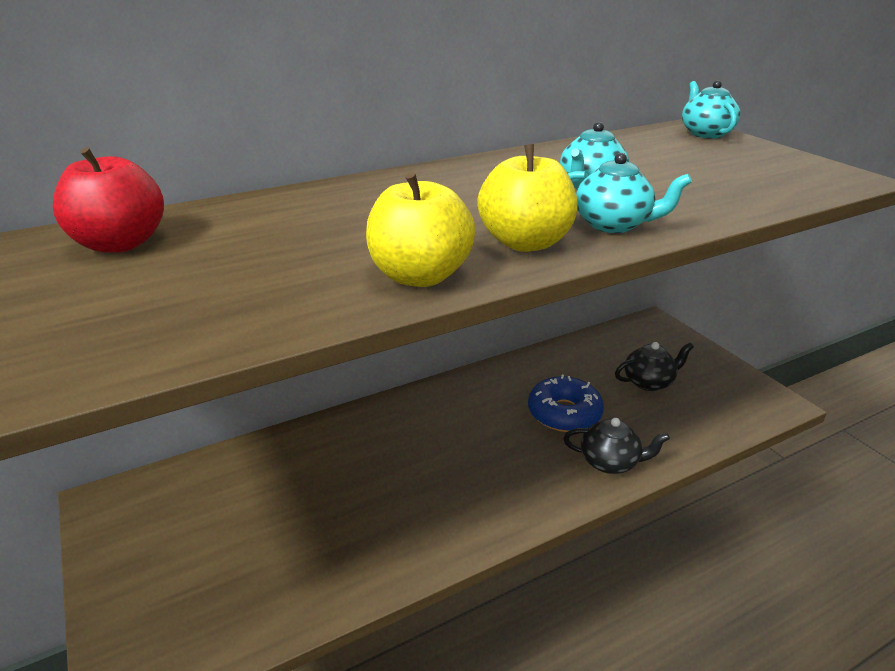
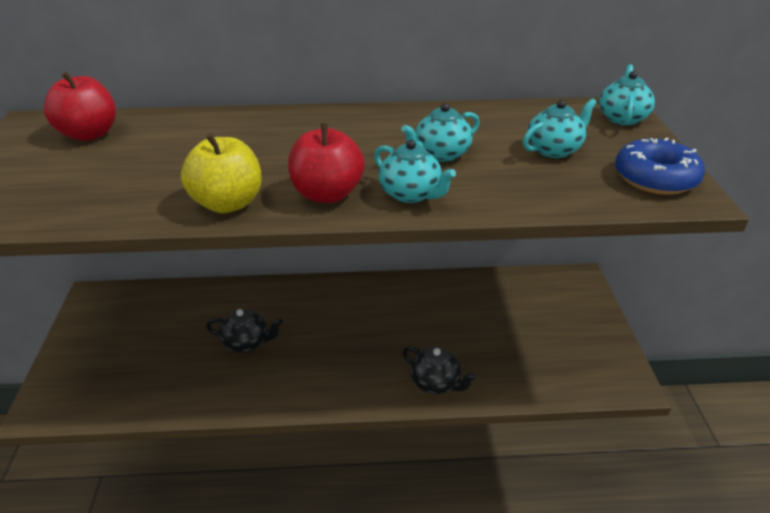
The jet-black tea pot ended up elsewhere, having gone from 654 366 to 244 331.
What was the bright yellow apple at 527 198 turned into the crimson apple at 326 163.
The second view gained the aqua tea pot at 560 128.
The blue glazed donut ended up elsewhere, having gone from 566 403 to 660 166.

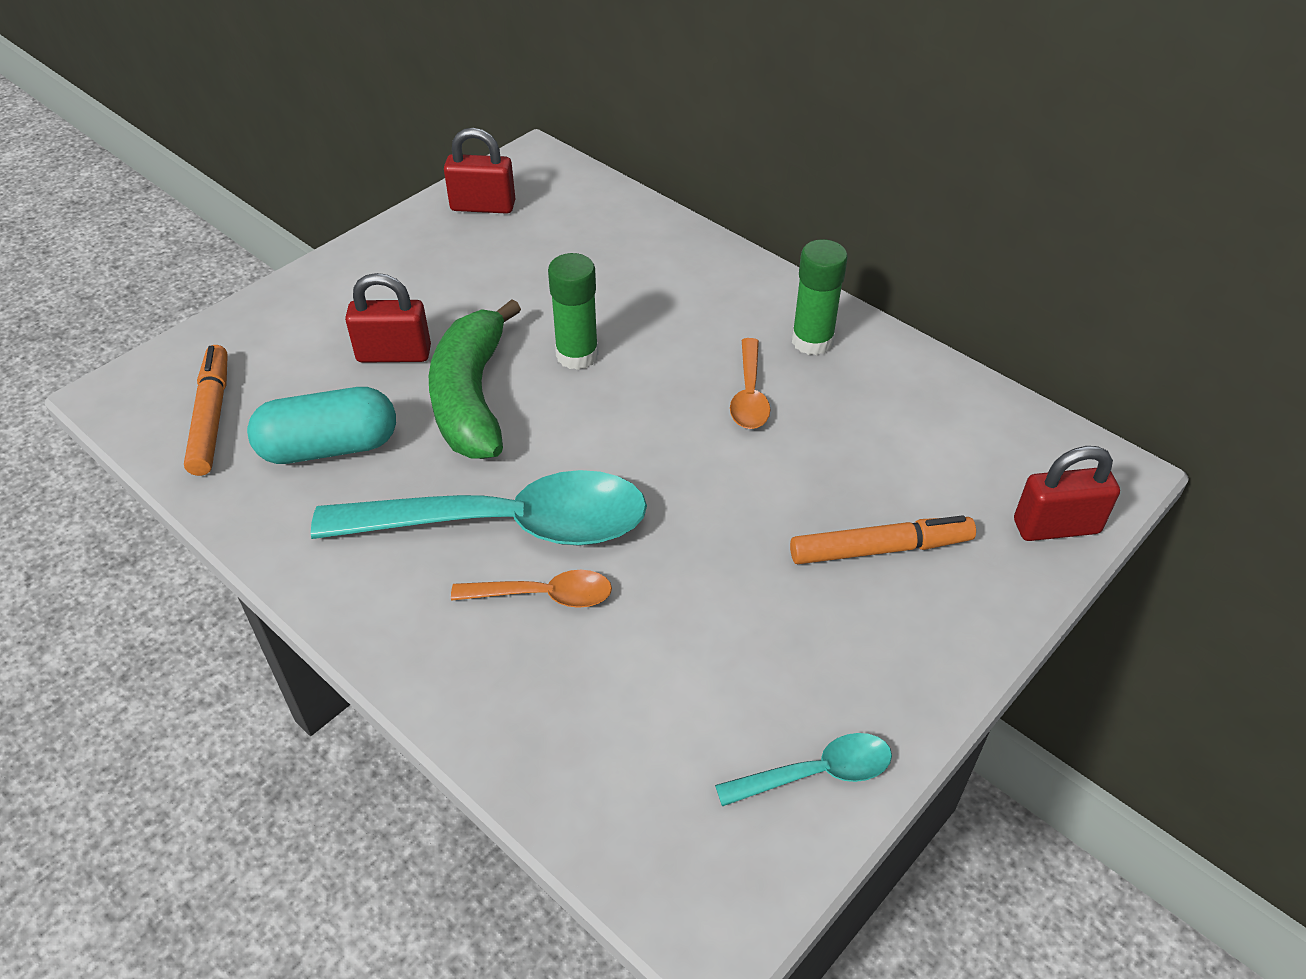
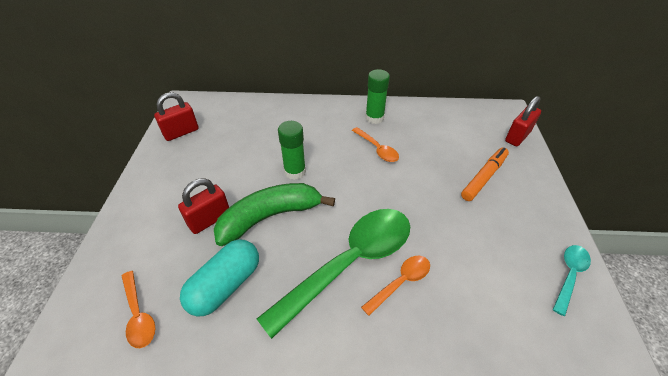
Where the bright orange marker stood at 206 410, the bright orange tablespoon came to stand at 138 309.
The green toy banana at 475 379 ended up facing another way, 105 degrees clockwise from before.
What was the aqua tablespoon at 479 508 turned into the green tablespoon at 333 274.

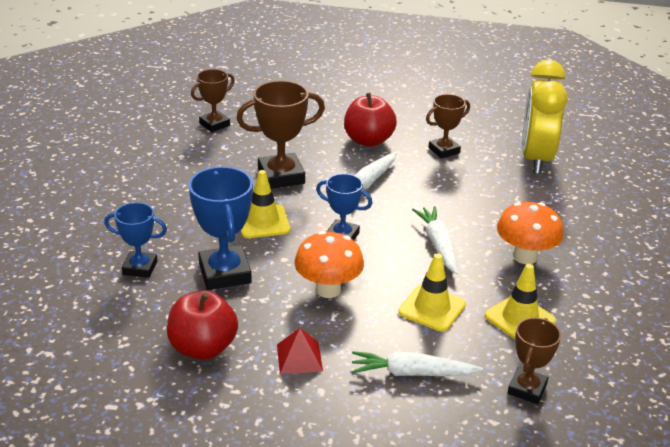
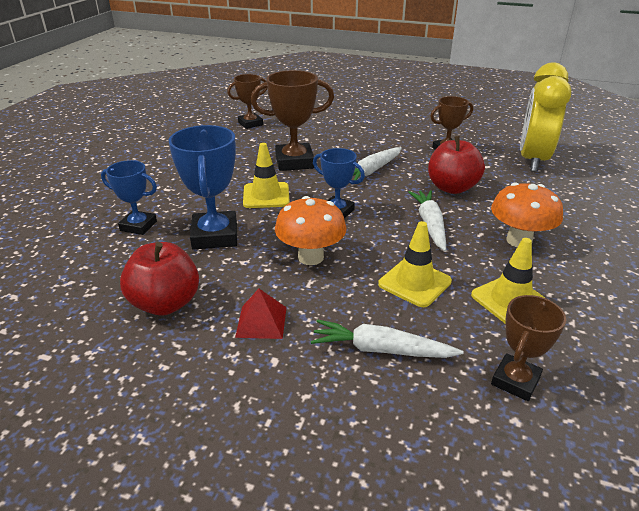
The crimson apple ended up elsewhere, having gone from 370 120 to 456 165.

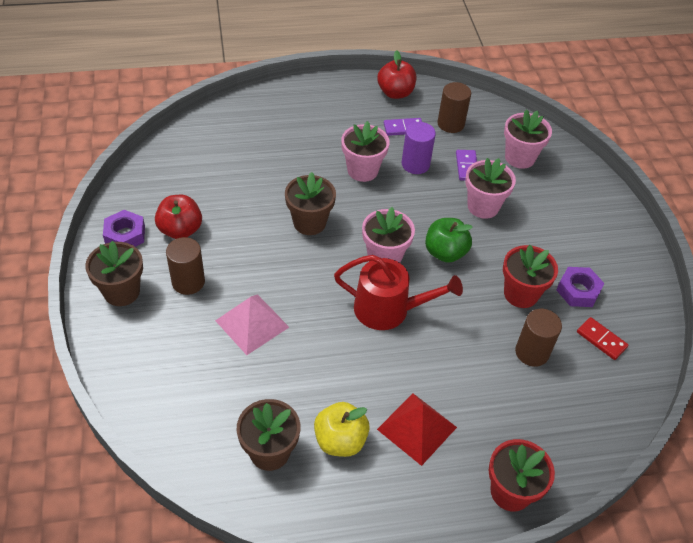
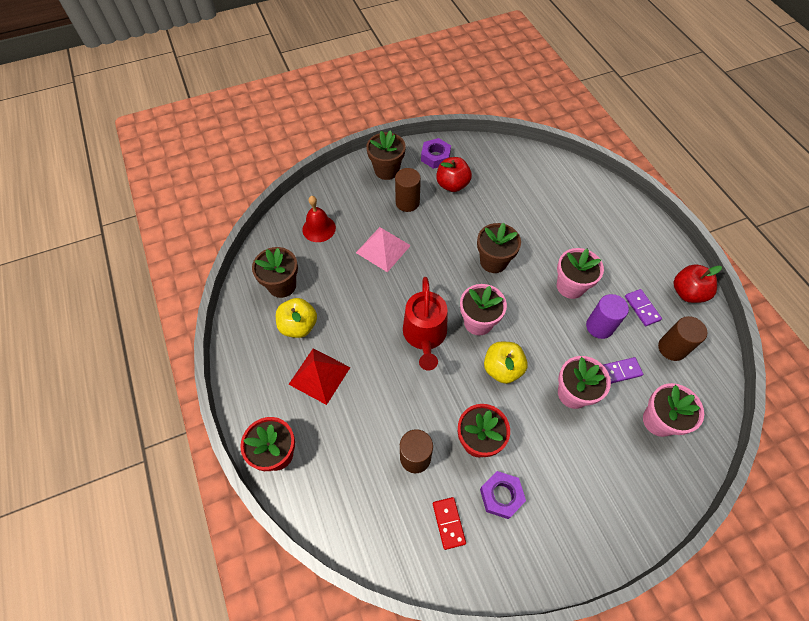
The second view gained the crimson hand bell at 319 219.
The crimson domino tile at 603 338 ended up facing another way, 45 degrees counterclockwise from before.
What was the green apple at 449 240 turned into the bright yellow apple at 506 363.

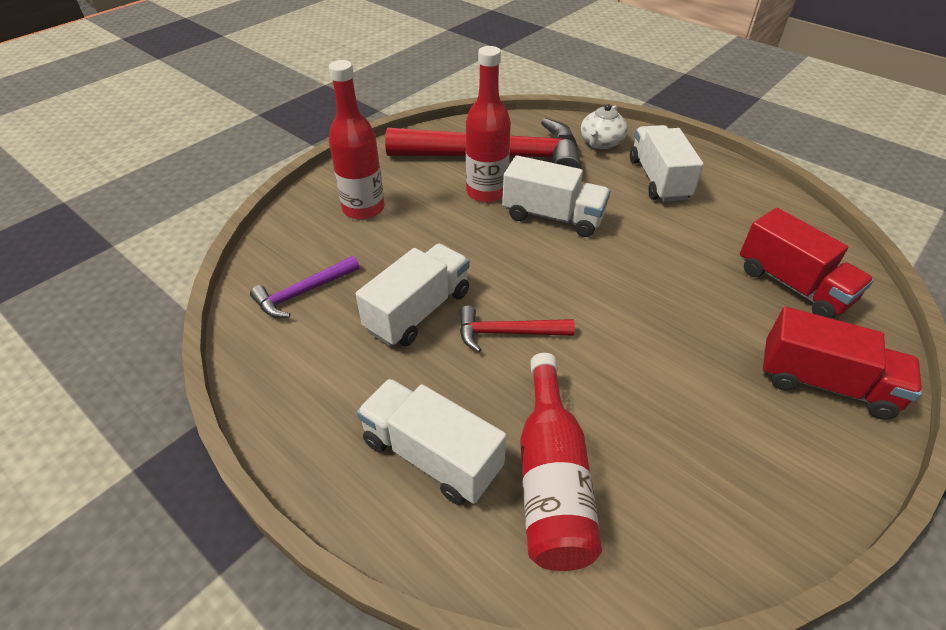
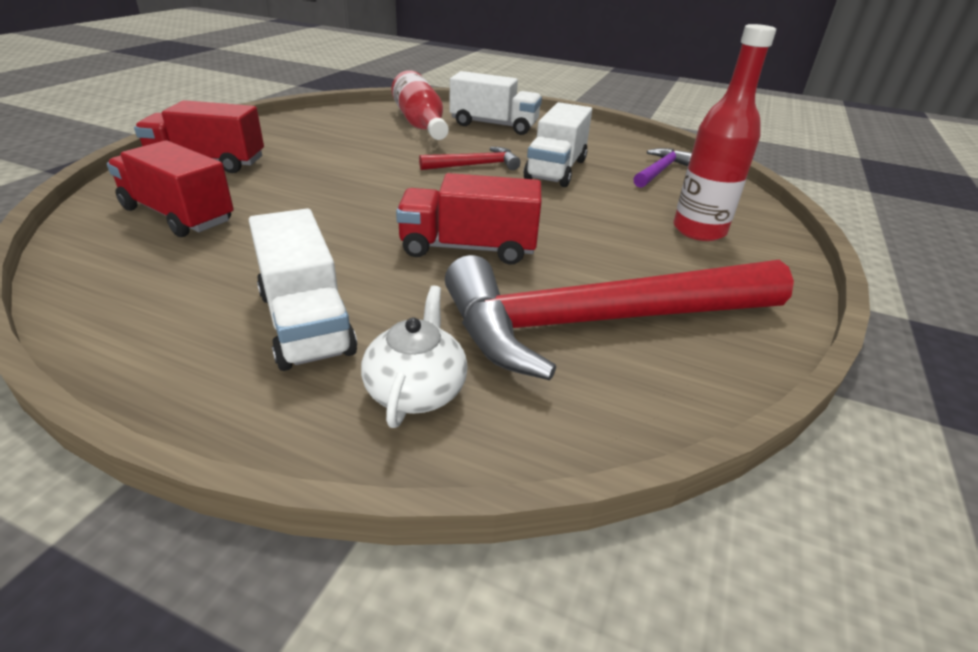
What was the pure white lorry at 556 196 turned into the crimson lorry at 469 219.
The second view lost the crimson drink bottle at 488 124.

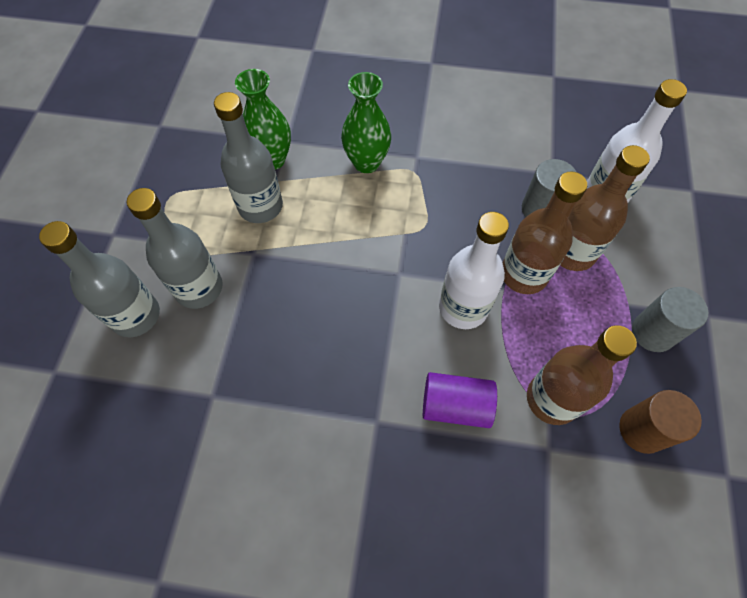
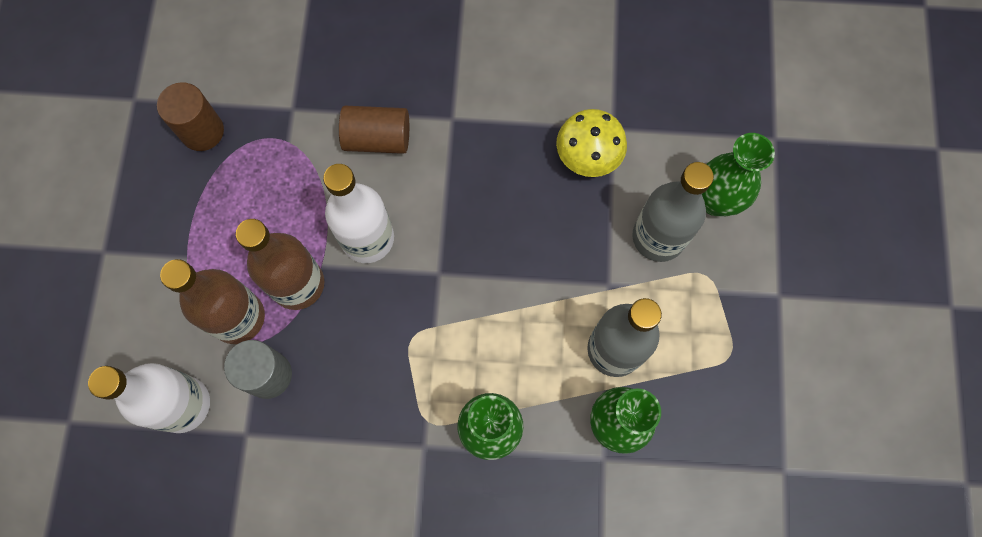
What was the purple solid cylinder at 460 400 turned into the russet solid cylinder at 374 130.
The second view gained the bright yellow fungus at 591 143.
Where the ash-grey drink bottle stood at 99 279, the green flower vase came to stand at 738 174.
The second view lost the russet drink bottle at 582 375.
The second view lost the ash-grey solid cylinder at 670 319.

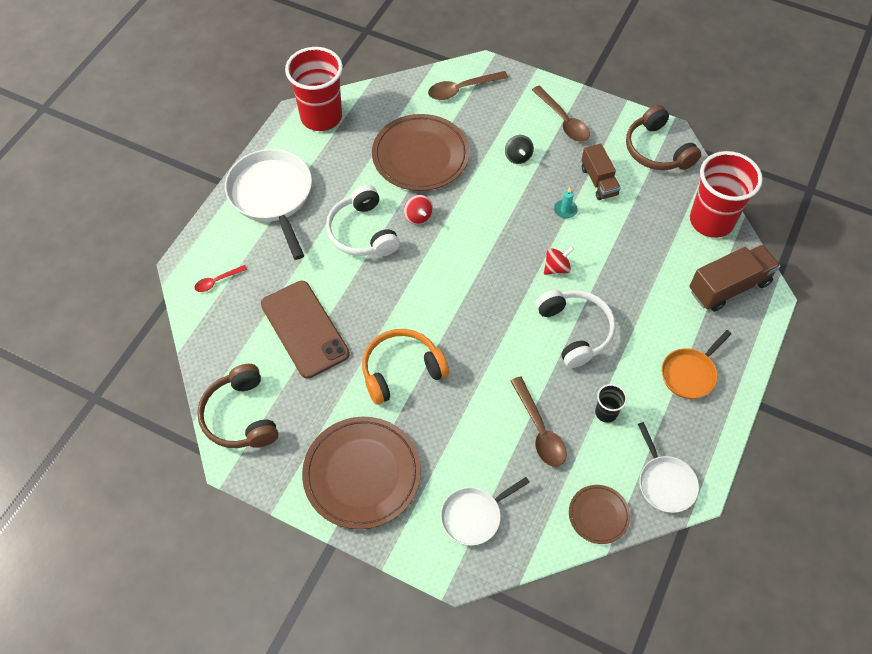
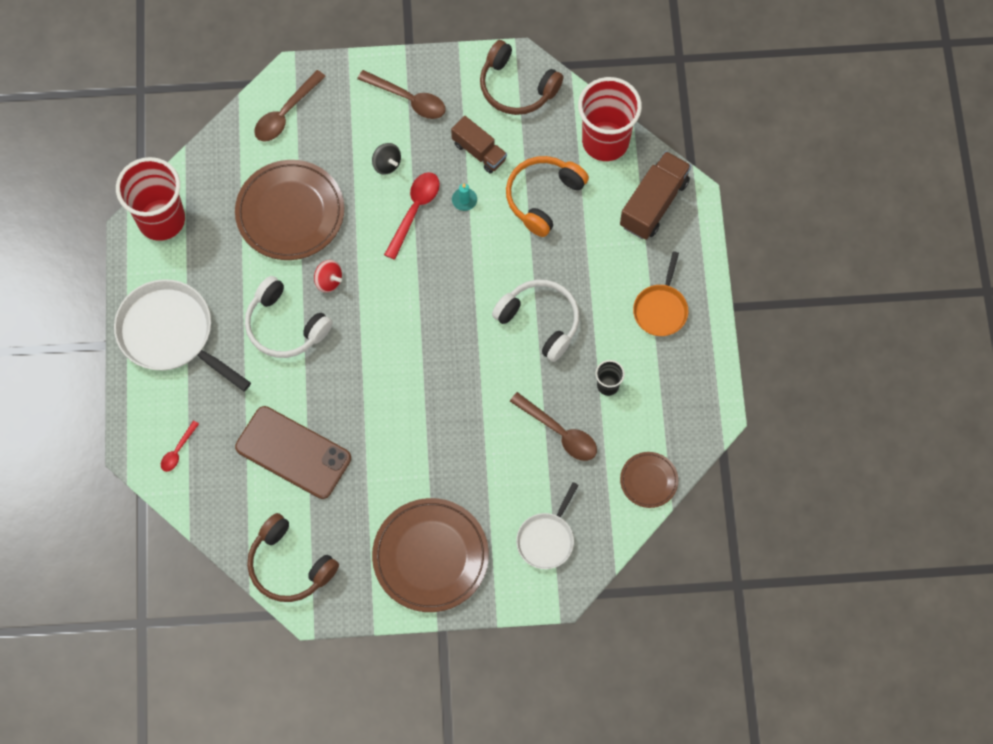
The second view gained the crimson tablespoon at 412 216.
The bright orange headphones ended up elsewhere, having gone from 405 367 to 547 196.
The second view lost the crimson whirligig at 559 260.
The second view lost the pure white skillet at 668 467.

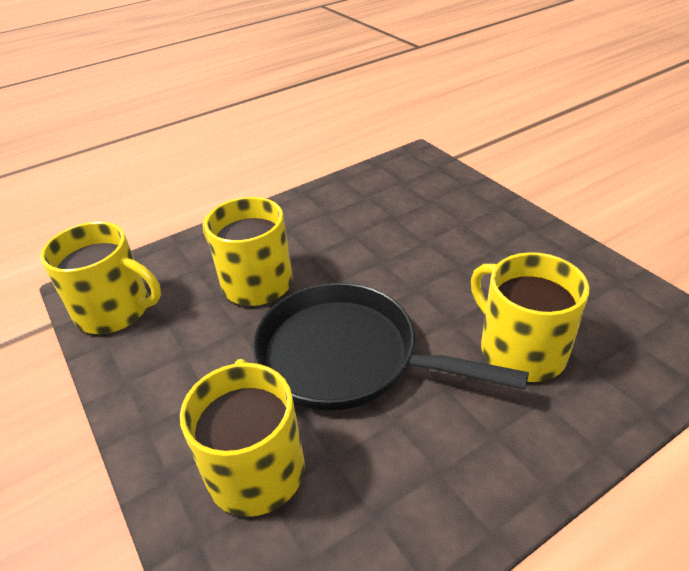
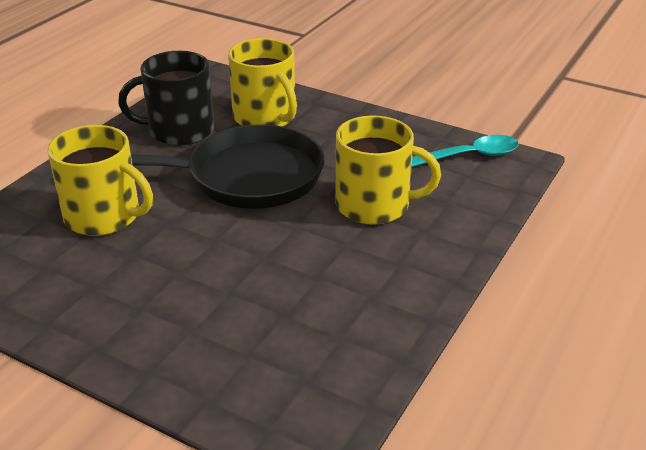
The second view gained the jet-black tea mug at 166 98.
Where the bright yellow tea mug stood at 100 278, the aqua tablespoon came to stand at 465 151.

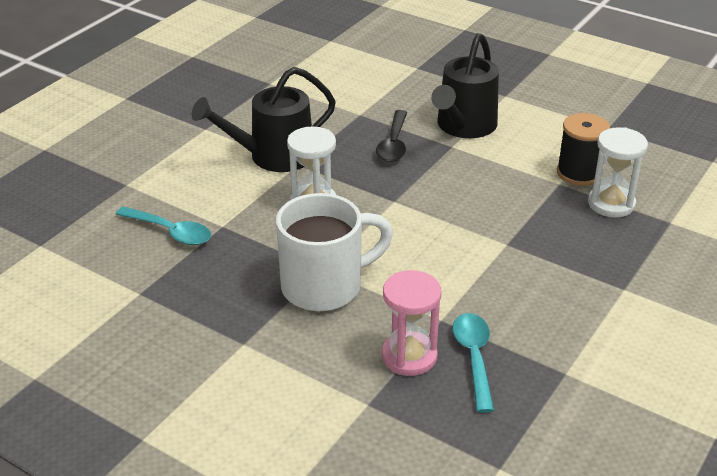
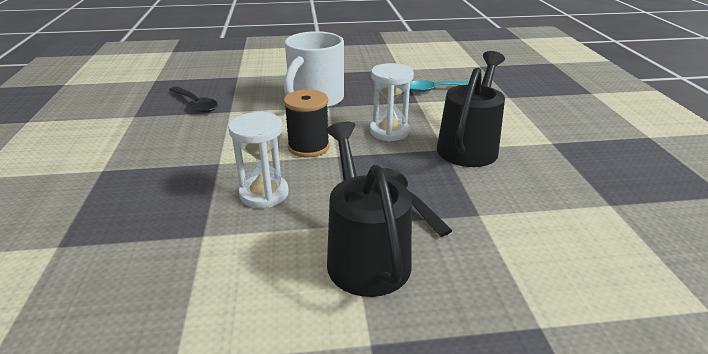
What was the aqua tablespoon at 473 363 turned into the jet-black tablespoon at 193 99.
The pure white hourglass ended up elsewhere, having gone from 618 172 to 258 160.
The jet-black spool ended up elsewhere, having gone from 583 149 to 307 123.
The second view lost the pink hourglass at 411 323.

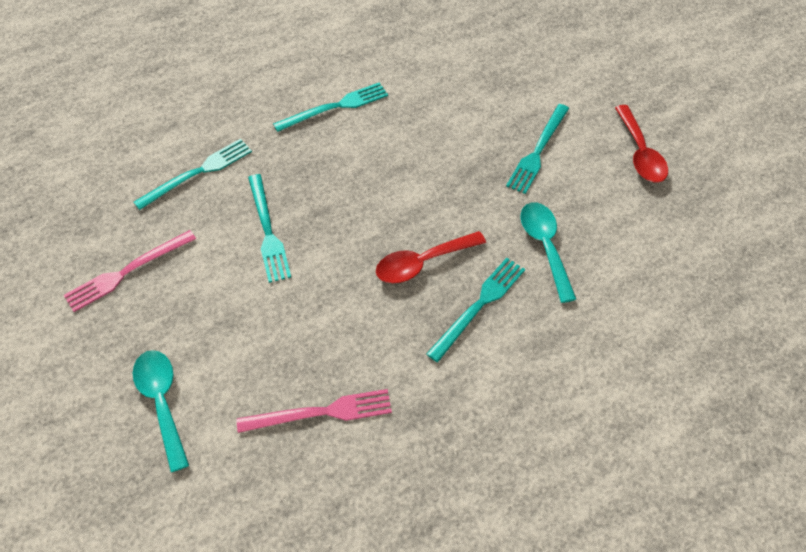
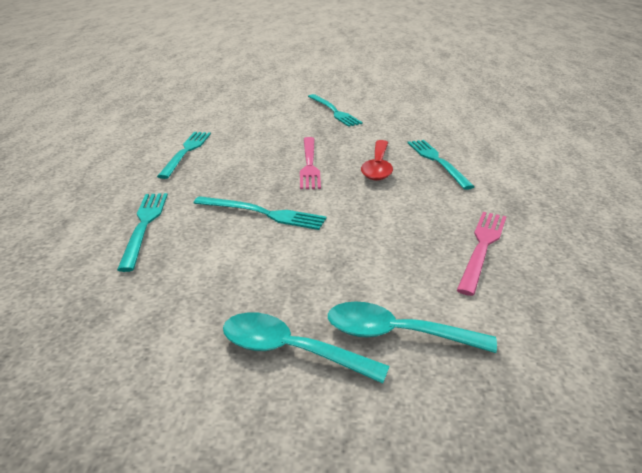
The aqua tablespoon ended up elsewhere, having gone from 548 252 to 306 347.
The pink fork ended up elsewhere, having gone from 130 271 to 310 163.
The second view lost the crimson tablespoon at 641 144.

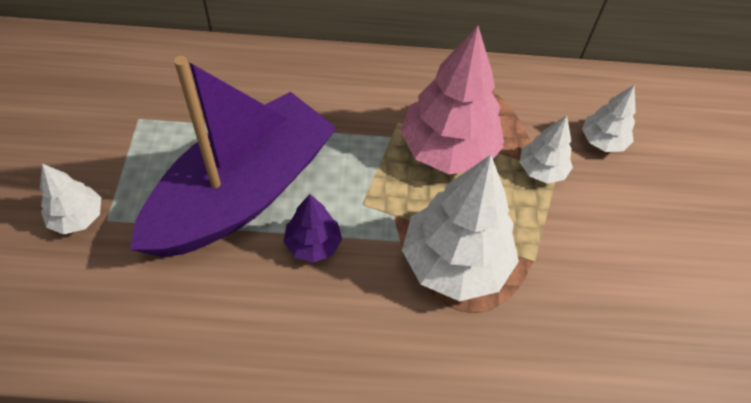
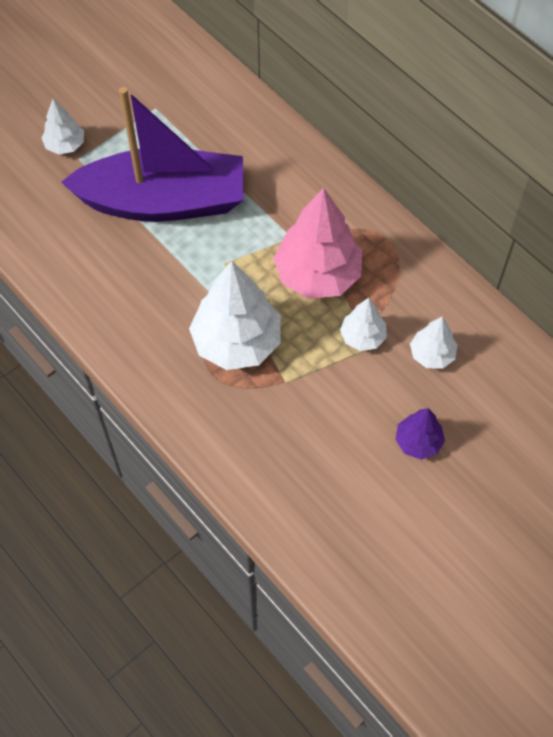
The purple toy tree ended up elsewhere, having gone from 312 228 to 420 434.

